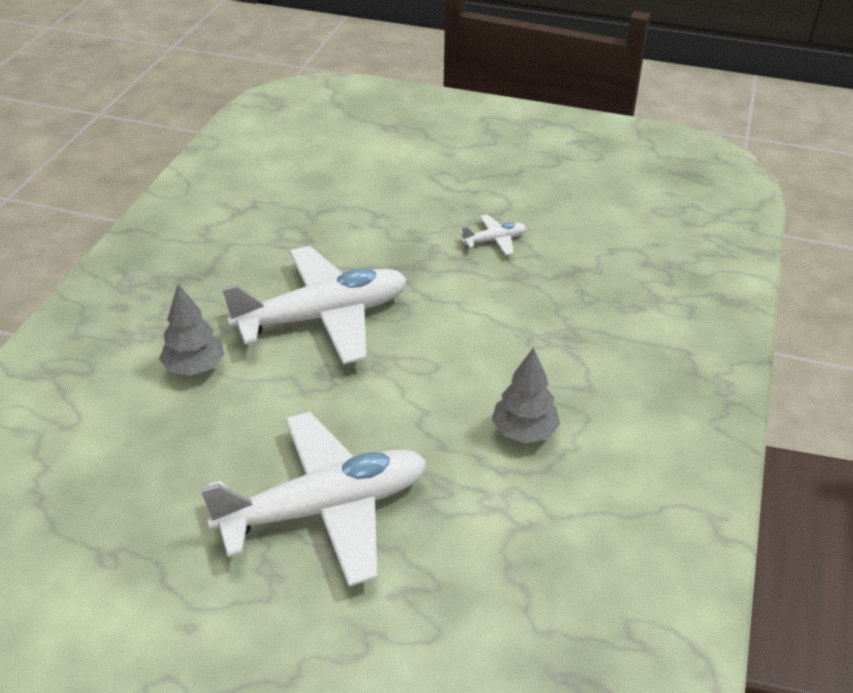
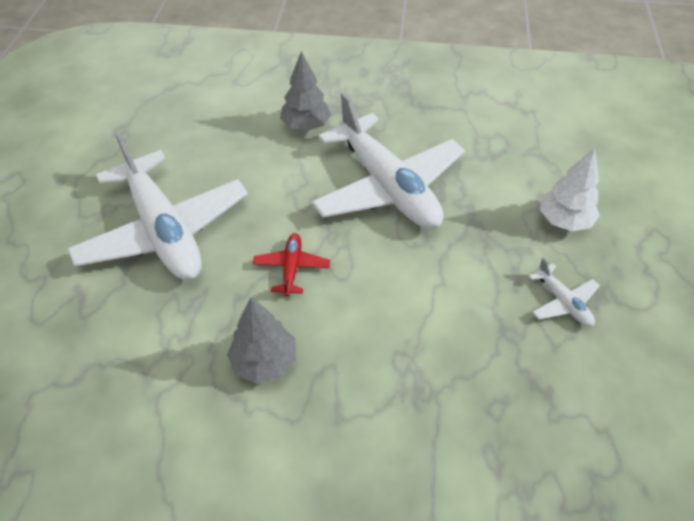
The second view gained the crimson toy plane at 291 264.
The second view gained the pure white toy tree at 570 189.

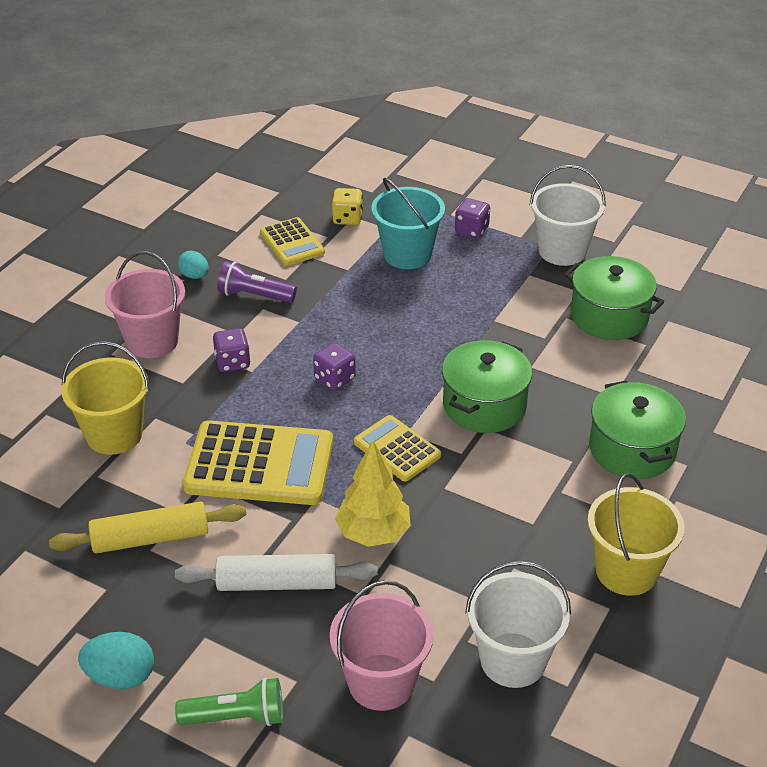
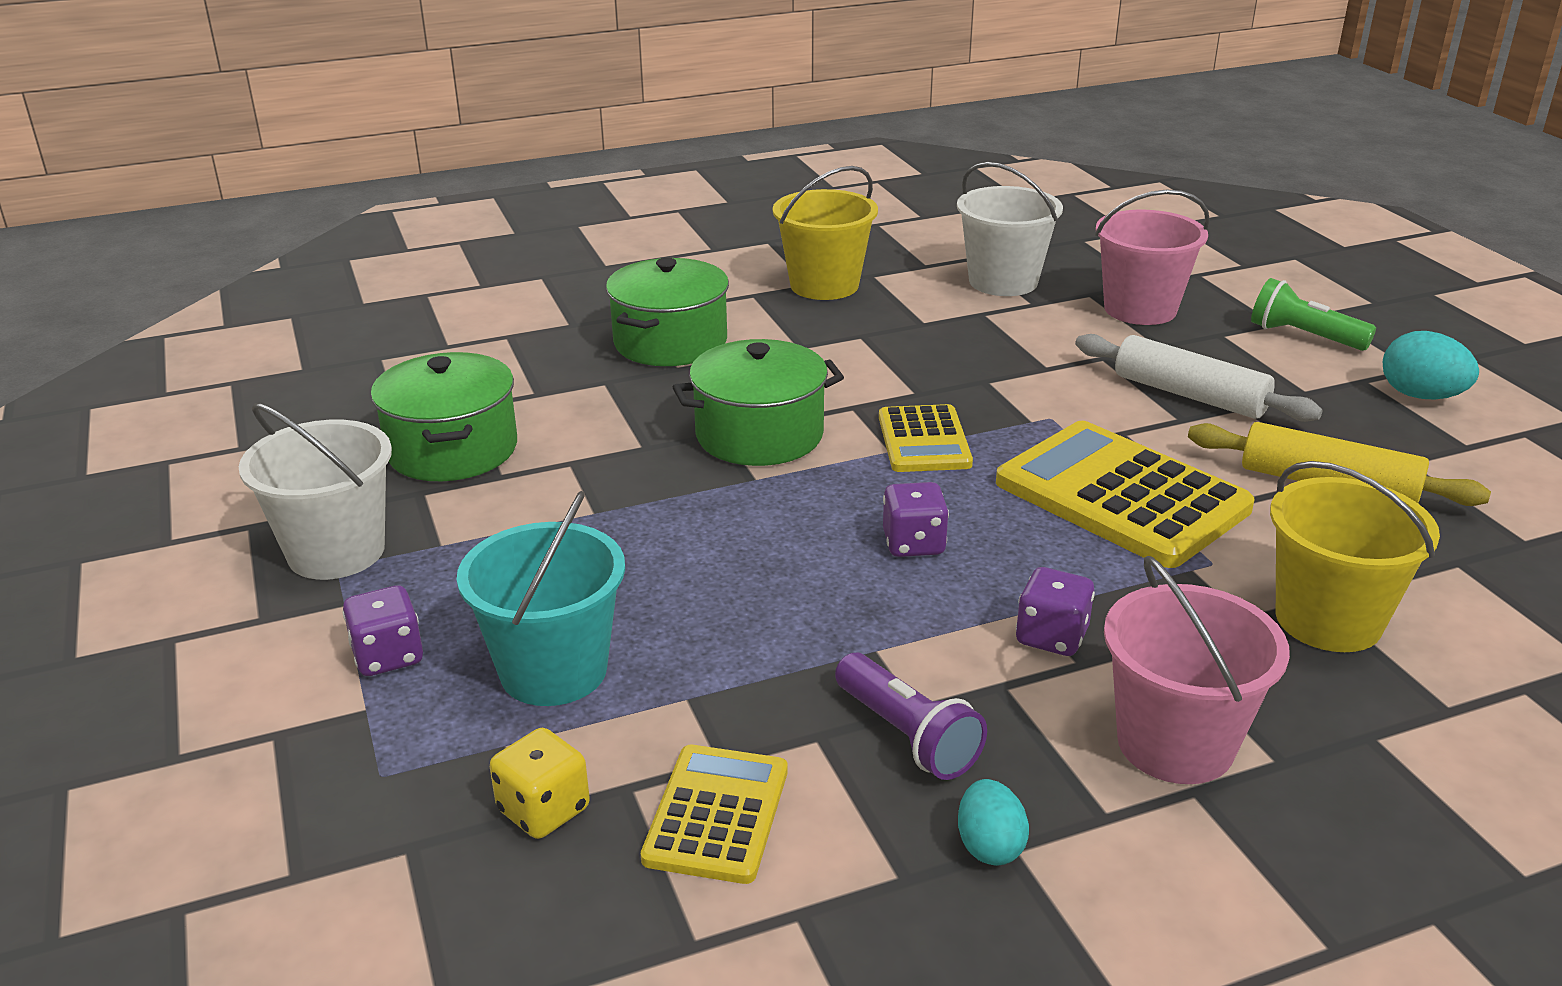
The second view lost the bright yellow toy tree at 373 493.

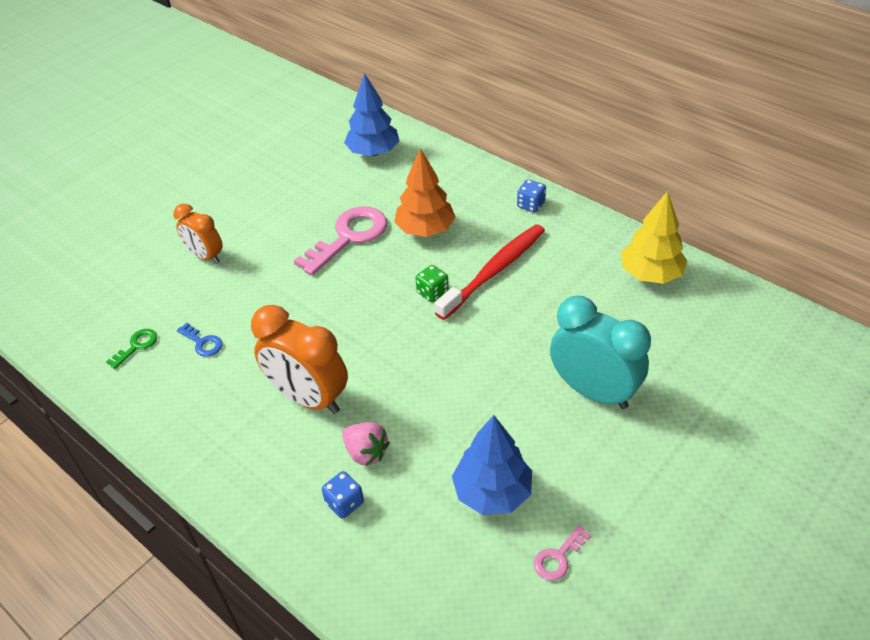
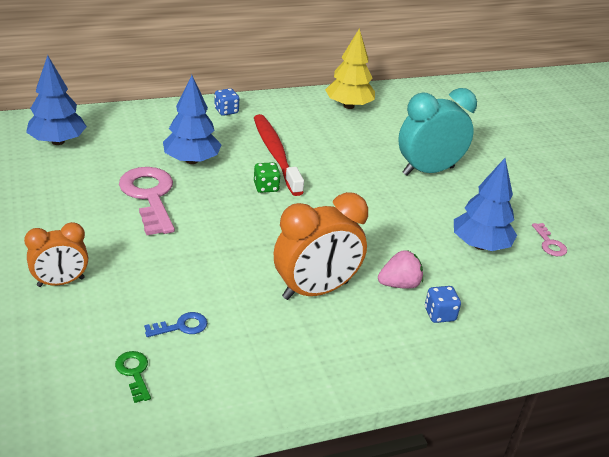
What was the bright orange toy tree at 425 192 turned into the blue toy tree at 192 119.

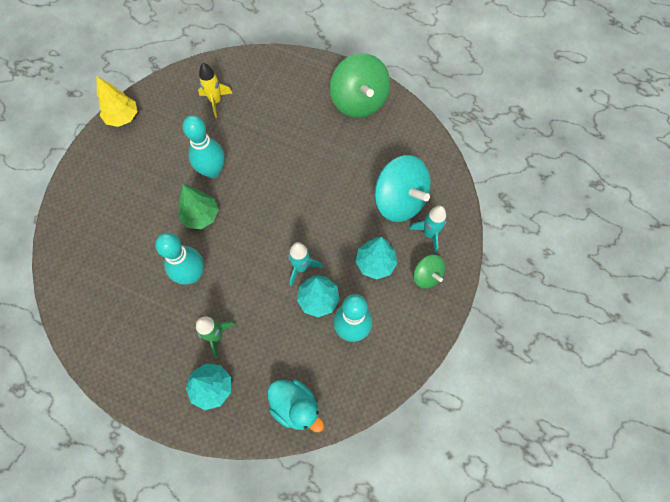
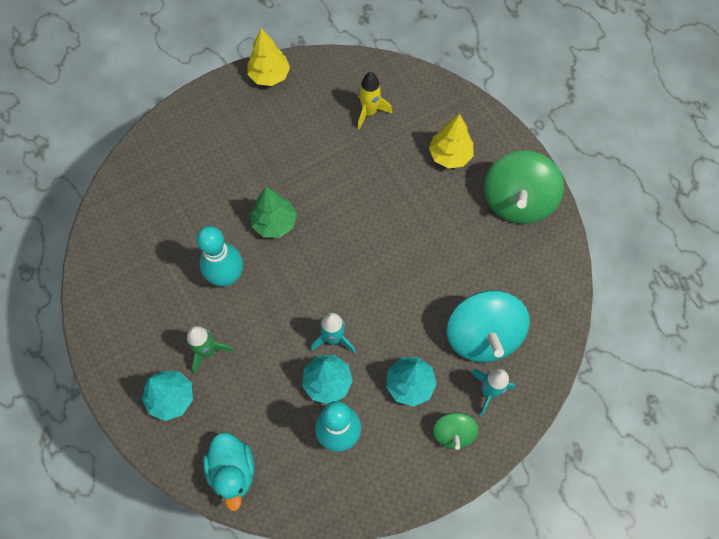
The second view gained the bright yellow toy tree at 451 141.
The second view lost the aqua tenpin at 204 146.

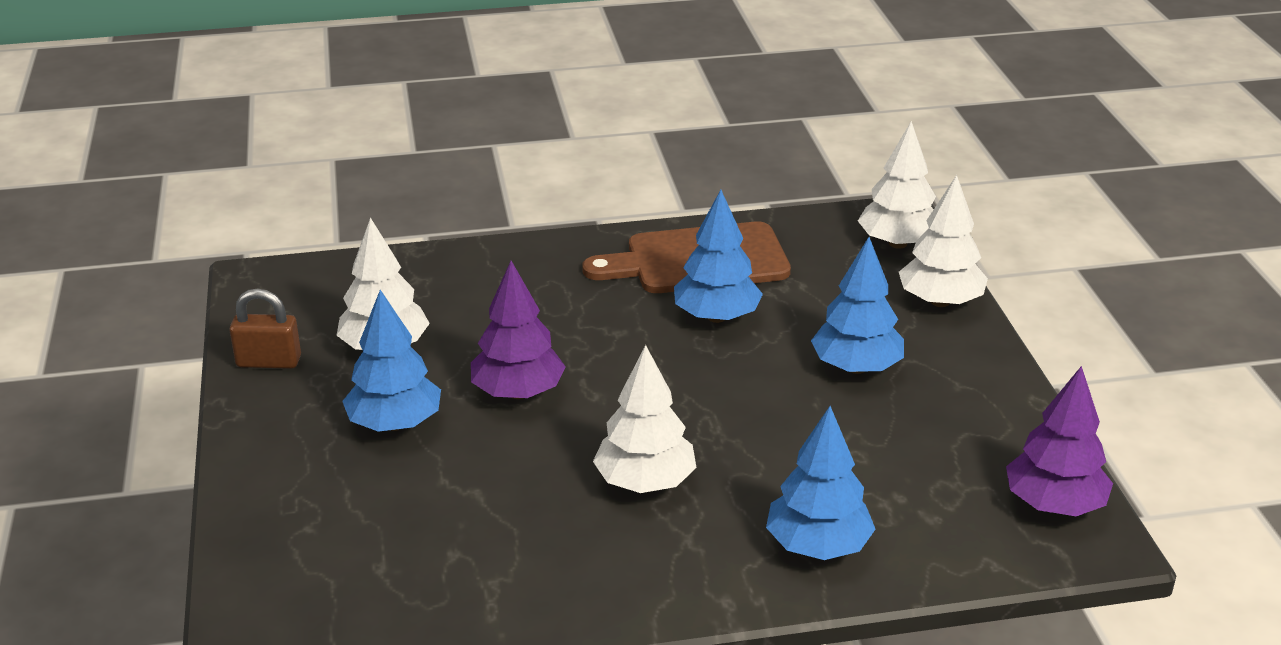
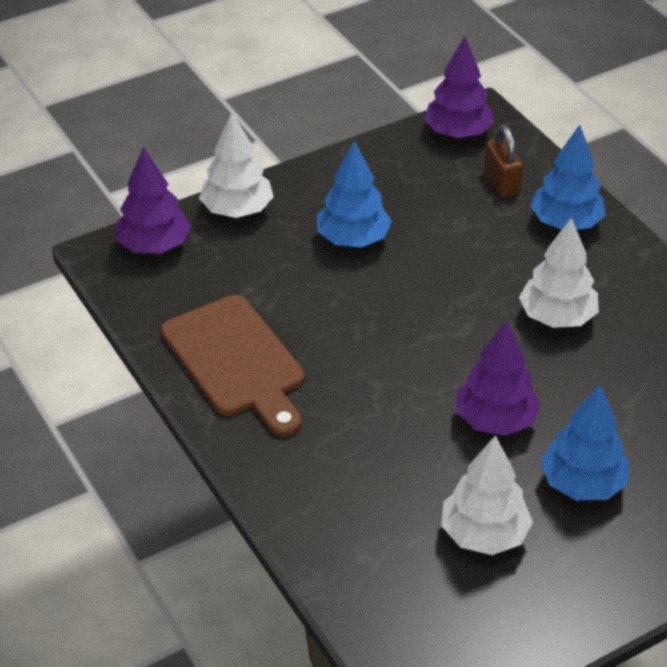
What was the pure white toy tree at 897 185 turned into the purple toy tree at 153 200.
The russet padlock ended up elsewhere, having gone from 265 328 to 503 161.
The second view lost the blue toy tree at 718 256.

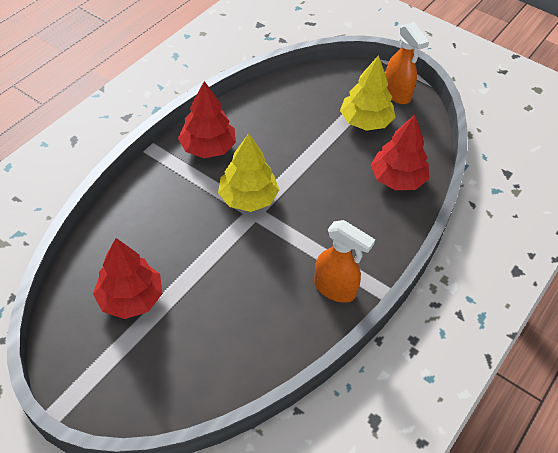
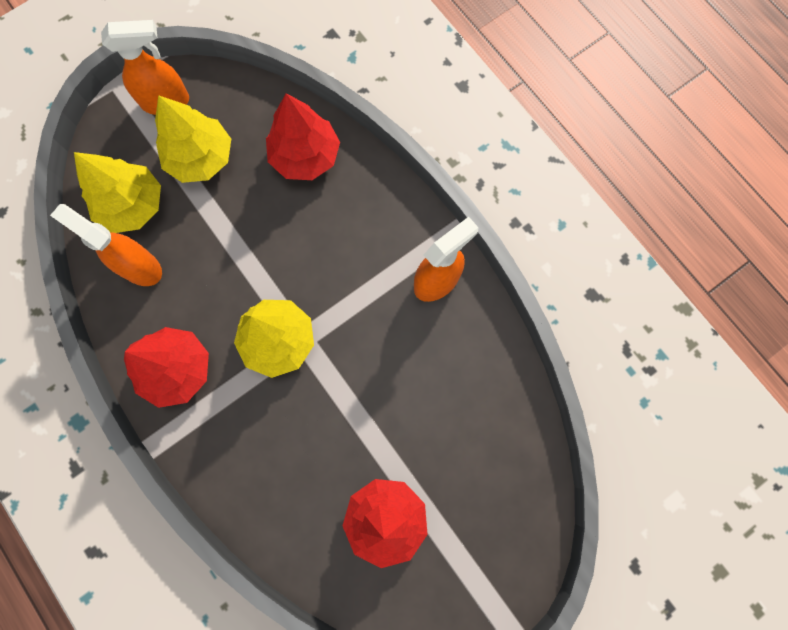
The second view gained the bright orange spray cleaner at 106 245.
The second view gained the bright yellow toy tree at 117 192.

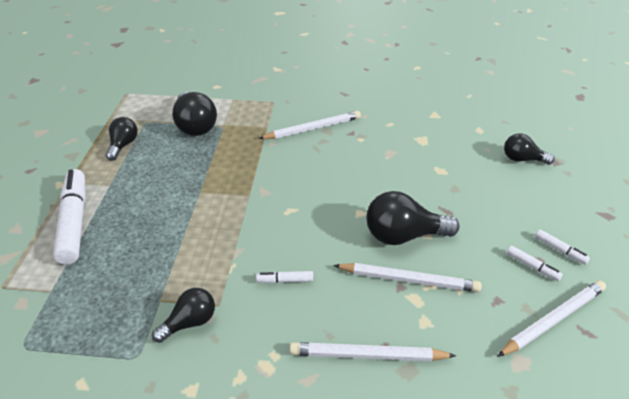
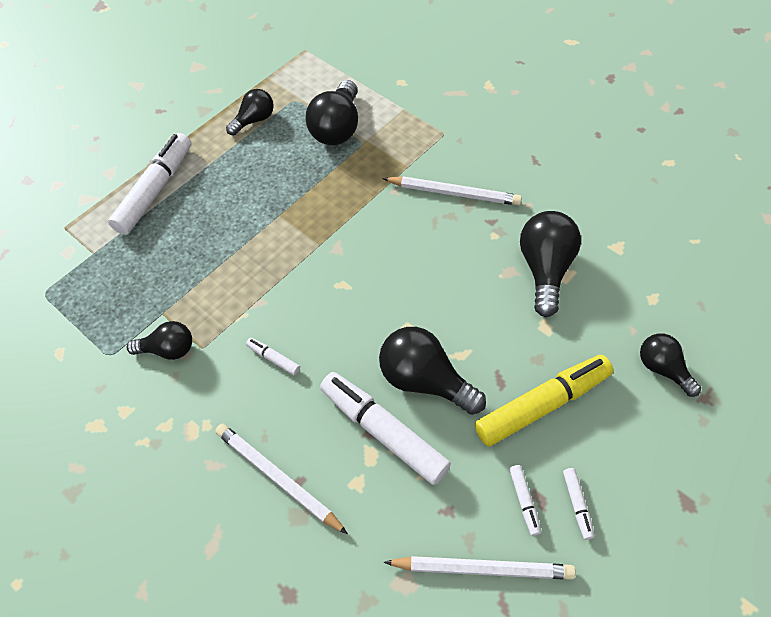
Where the pure white pencil stood at 407 277, the pure white marker came to stand at 385 428.
The second view gained the bright yellow marker at 544 401.
The second view gained the jet-black light bulb at 550 264.

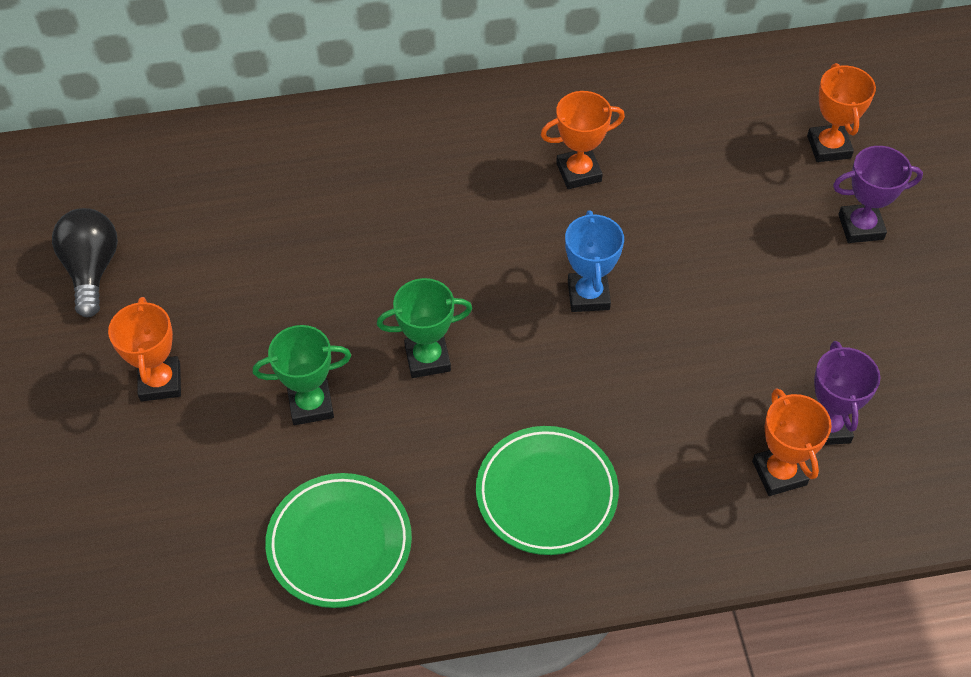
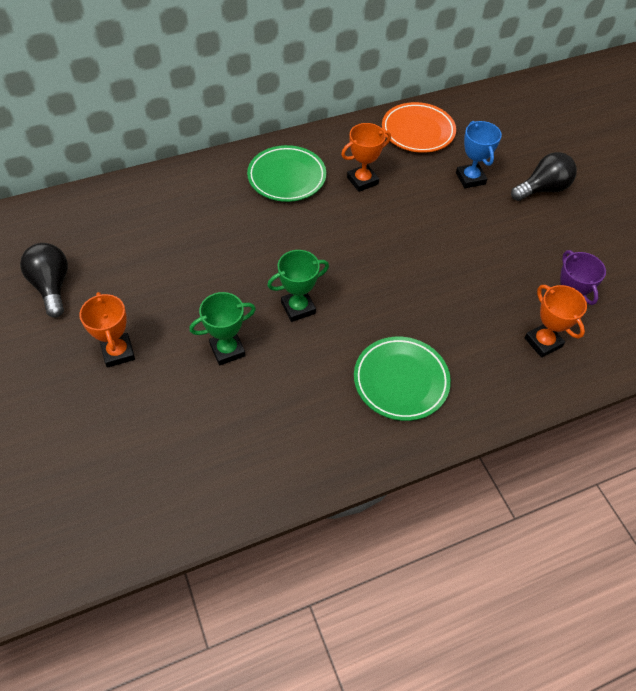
The green flat dish ended up elsewhere, having gone from 338 540 to 286 173.
The second view gained the bright orange flat dish at 419 127.
The blue award cup ended up elsewhere, having gone from 594 261 to 479 154.
Where the purple award cup stood at 878 194, the jet-black light bulb came to stand at 544 176.
The second view lost the bright orange award cup at 841 112.

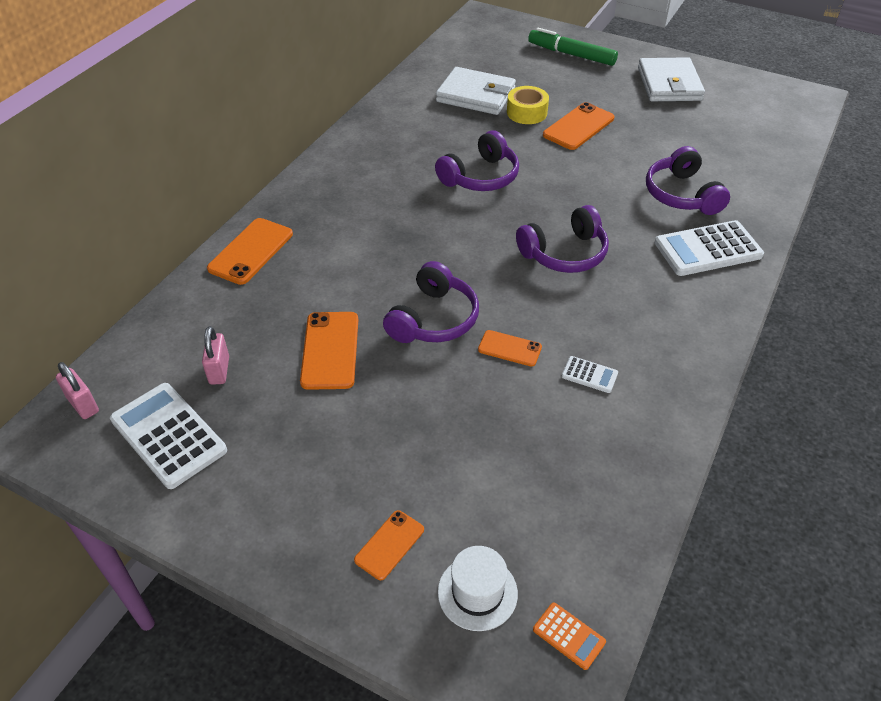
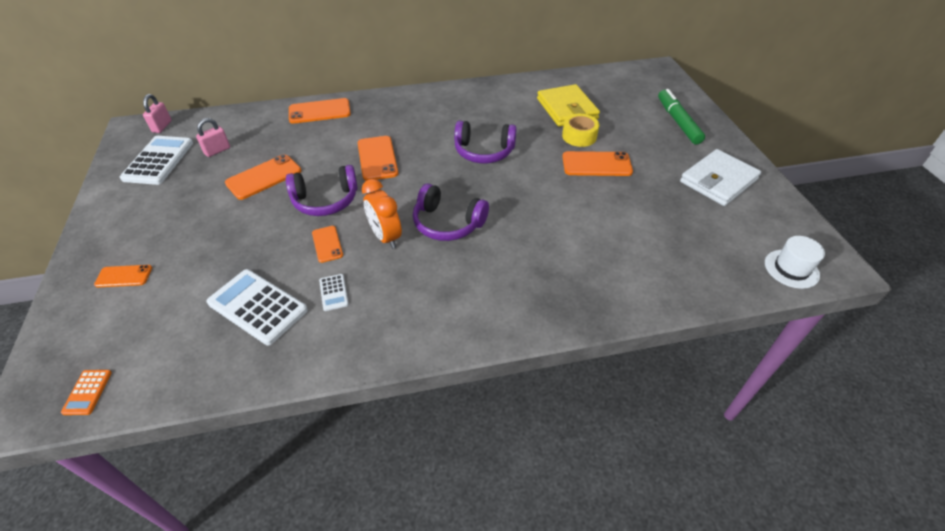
The pure white calculator ended up elsewhere, having gone from 709 248 to 257 307.
The second view gained the bright orange phone at 378 158.
The second view gained the bright orange alarm clock at 382 214.
What was the pure white wallet at 476 91 turned into the bright yellow wallet at 568 105.
The pure white tall hat ended up elsewhere, having gone from 478 588 to 795 262.
The second view lost the purple headphones at 688 180.

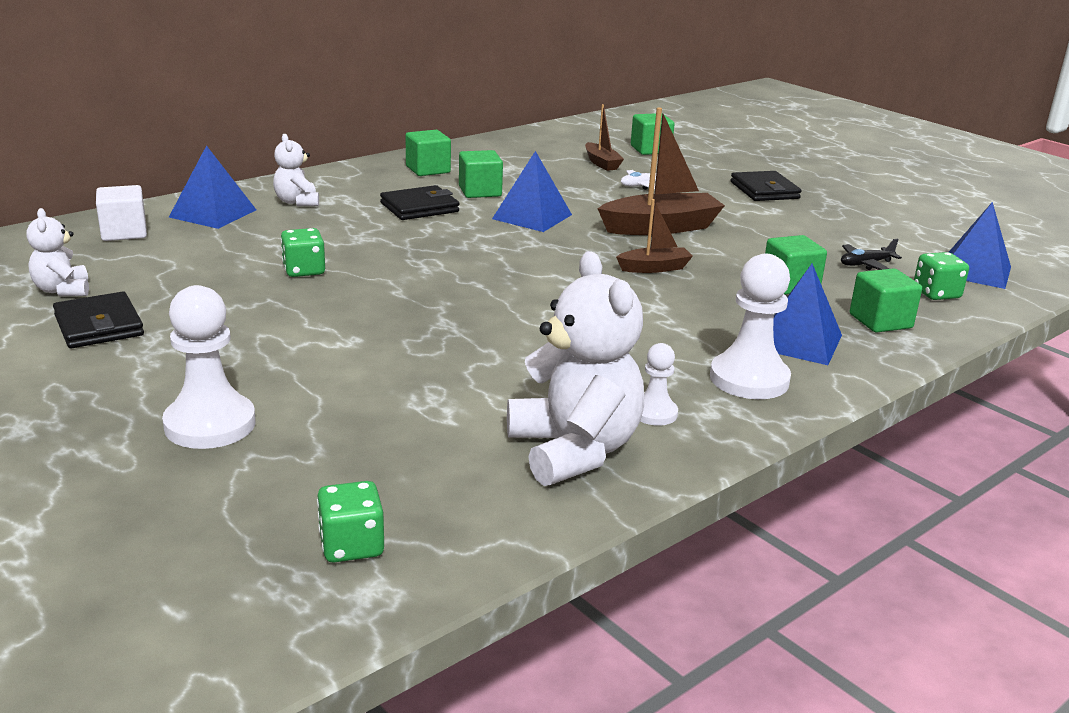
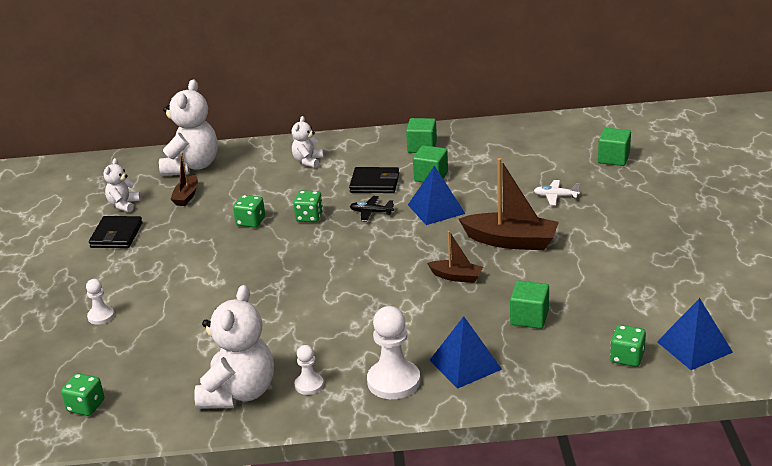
The size of the pure white chess pawn at 209 367 changed by a factor of 0.55.
Where the pure white solid cube stood at 121 213, the pure white stuffed bear came to stand at 188 127.
The russet sailboat ended up elsewhere, having gone from 604 137 to 184 179.
The second view gained the green die at 308 206.
The jet-black toy plane ended up elsewhere, having gone from 871 254 to 372 209.
The second view lost the blue pyramid at 212 187.
The second view lost the jet-black wallet at 765 186.
The second view lost the green solid cube at 886 300.

